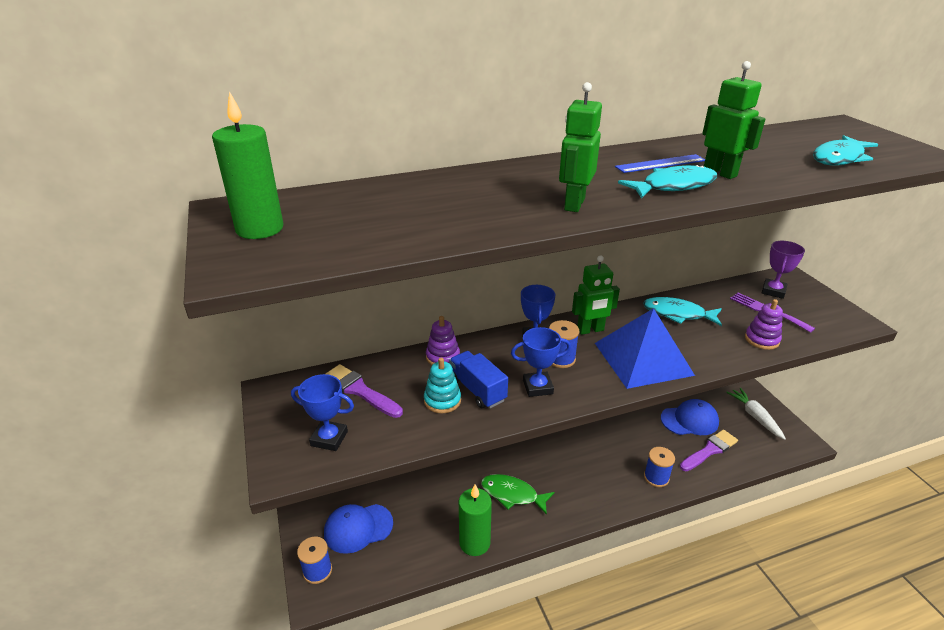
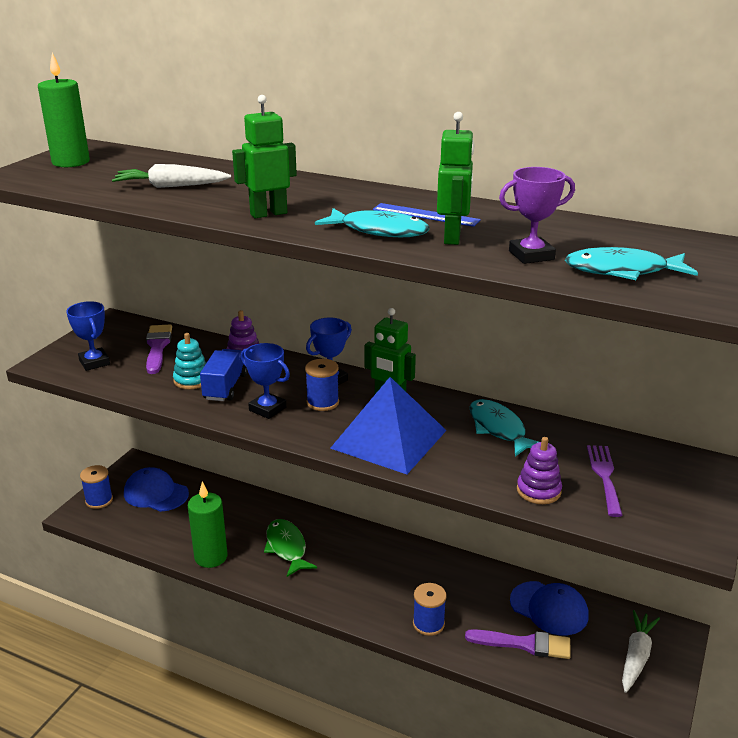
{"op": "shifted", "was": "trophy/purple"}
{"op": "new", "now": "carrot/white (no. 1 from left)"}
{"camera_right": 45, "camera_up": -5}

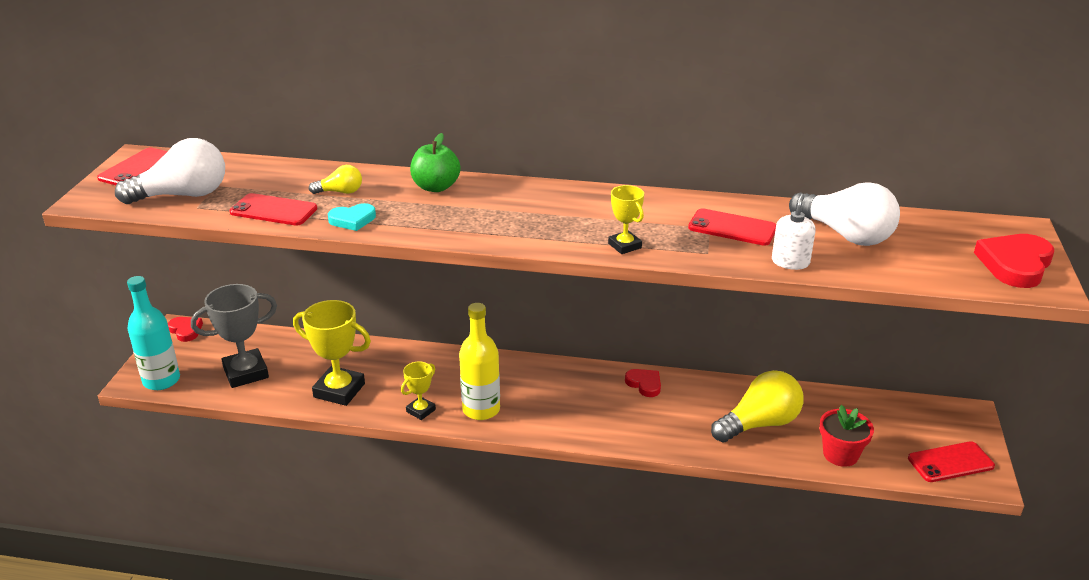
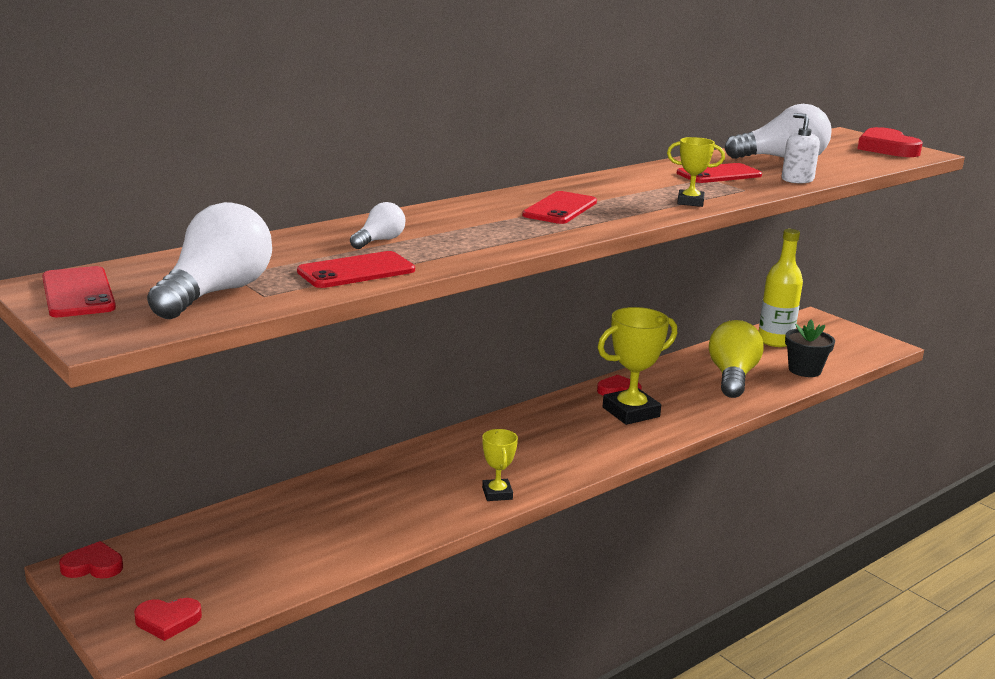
{"op": "gone", "was": "apple fruit/emerald"}
{"op": "repainted", "was": "light bulb/golden (no. 1 from left)", "now": "light bulb/white (no. 2 from left)"}
{"op": "gone", "was": "heart/turquoise"}
{"op": "swapped", "was": "flask/turquoise", "now": "heart/red (no. 2 from left)"}
{"op": "gone", "was": "trophy/ash-grey"}
{"op": "shifted", "was": "trophy/golden (no. 1 from left in the first image)", "now": "trophy/golden (no. 2 from left)"}
{"op": "shifted", "was": "flask/golden"}
{"op": "repainted", "was": "potted plant/red", "now": "potted plant/black"}
{"op": "shifted", "was": "mobile phone/red (no. 4 from left in the first image)", "now": "mobile phone/red (no. 3 from left)"}
{"camera_right": -50, "camera_up": -10}

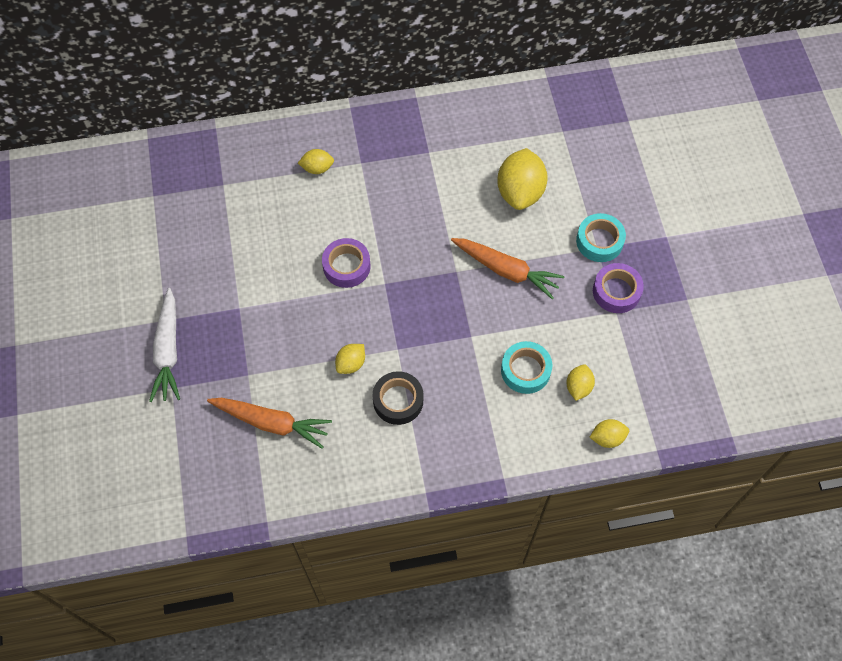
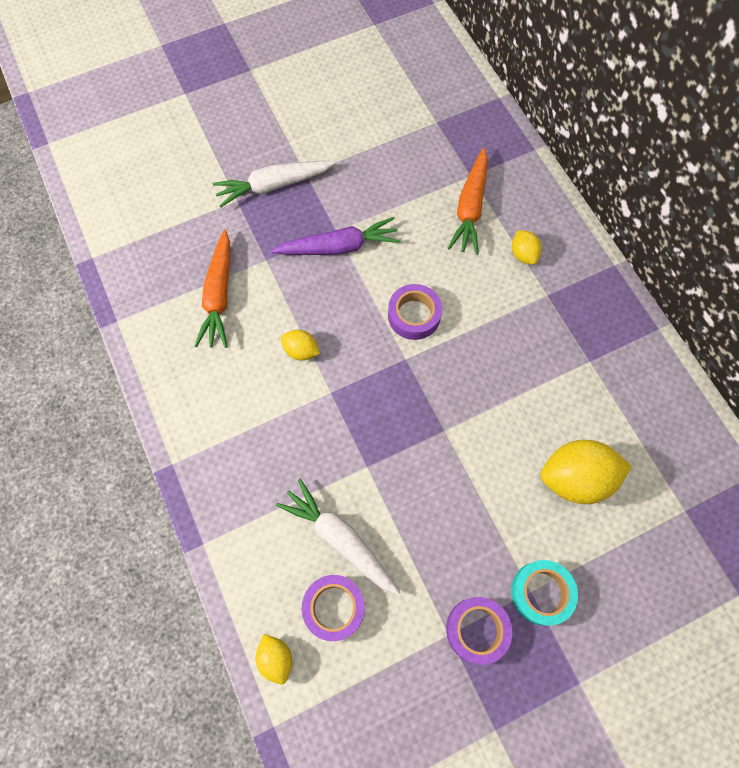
{"op": "shifted", "was": "carrot/orange-coloured (no. 2 from left)"}
{"op": "swapped", "was": "tape/turquoise (no. 1 from left)", "now": "carrot/white (no. 2 from left)"}
{"op": "swapped", "was": "lemon/golden (no. 4 from left)", "now": "tape/purple (no. 1 from left)"}
{"op": "gone", "was": "tape/black"}
{"op": "new", "now": "carrot/purple"}
{"camera_right": 75, "camera_up": 5}

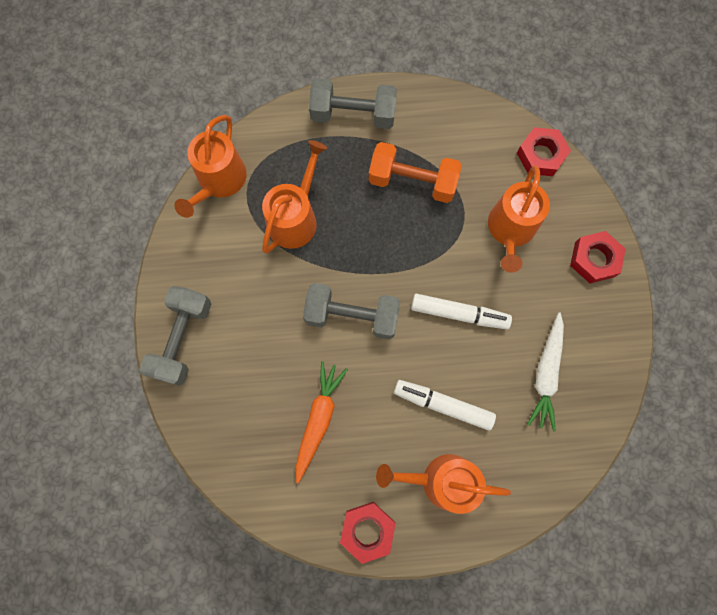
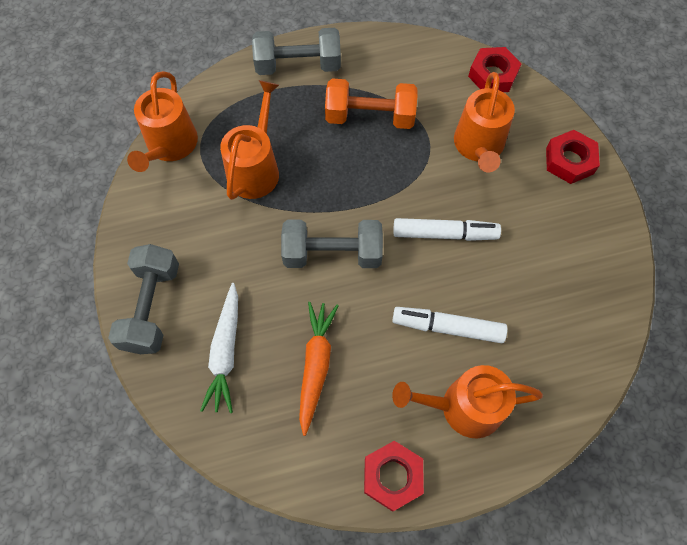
{"op": "shifted", "was": "carrot/white"}
{"camera_right": -10, "camera_up": -10}

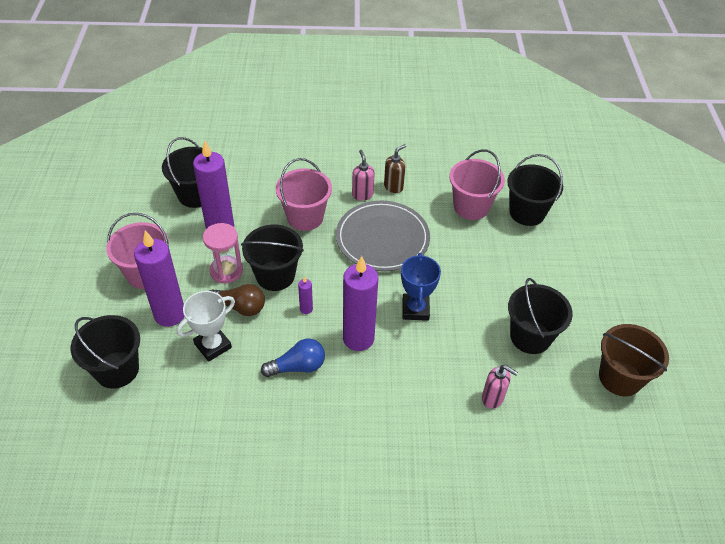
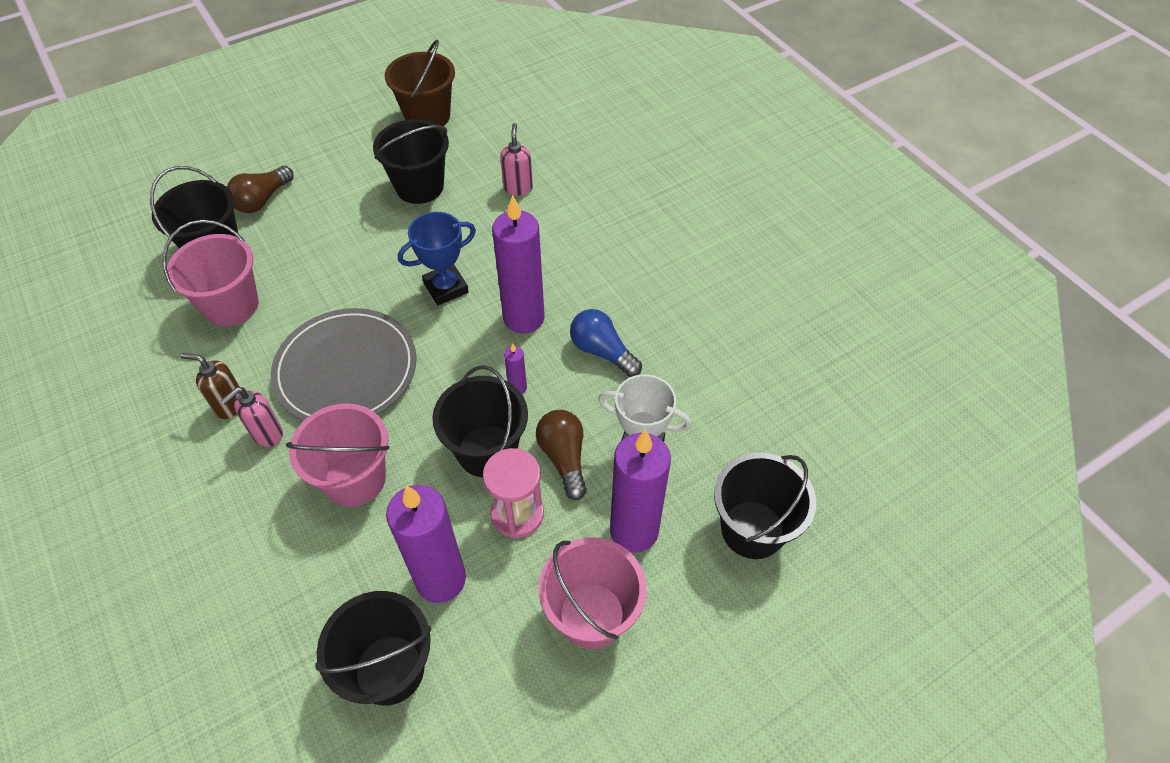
{"op": "new", "now": "light bulb/russet (no. 1 from left)"}
{"camera_right": -120, "camera_up": 5}

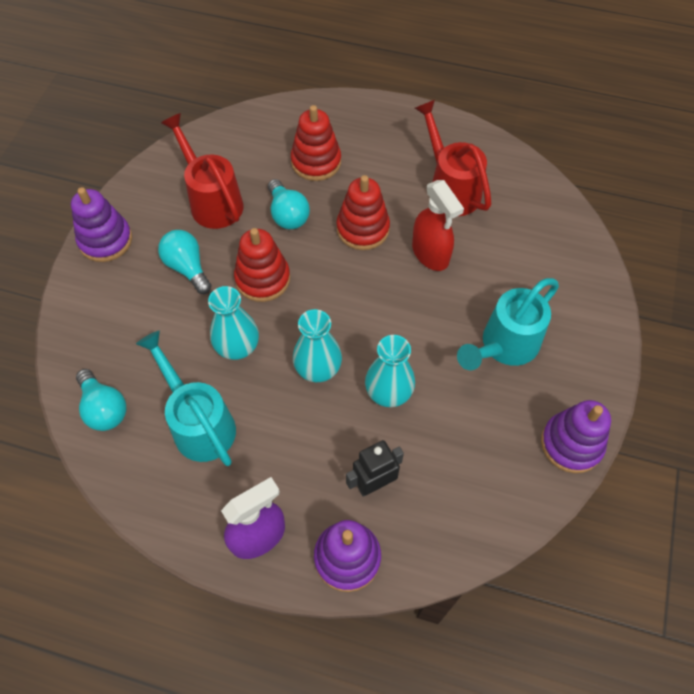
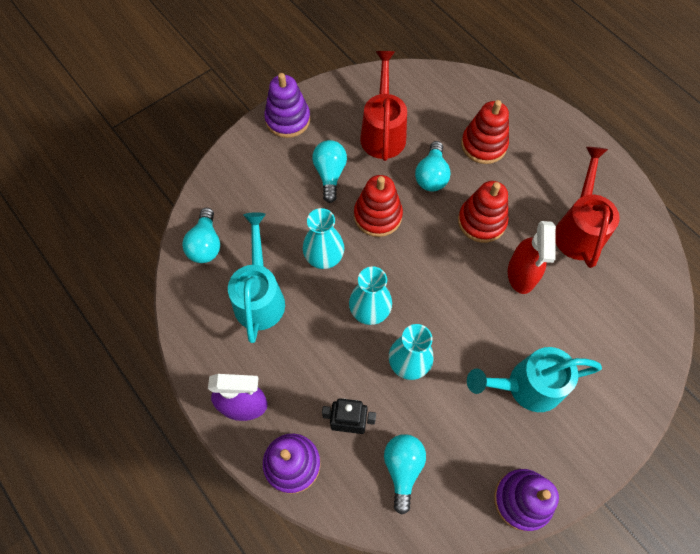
{"op": "new", "now": "light bulb/turquoise (no. 3 from left)"}
{"camera_right": 35, "camera_up": 5}

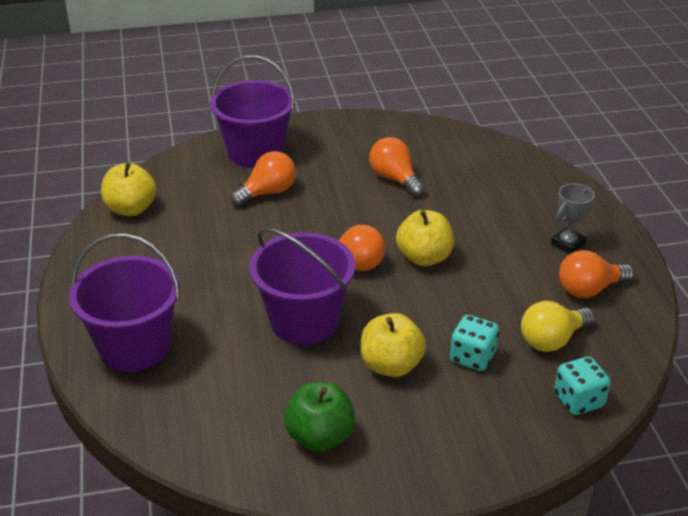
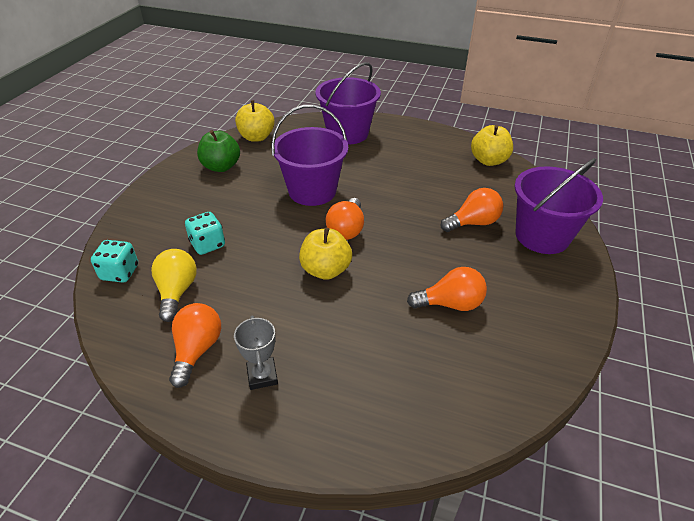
{"op": "rotated", "was": "light bulb/orange-coloured (no. 1 from left in the first image)", "clockwise": -105}
{"op": "shifted", "was": "apple fruit/golden (no. 2 from left in the first image)", "now": "apple fruit/golden (no. 1 from left)"}
{"camera_right": 120, "camera_up": 5}

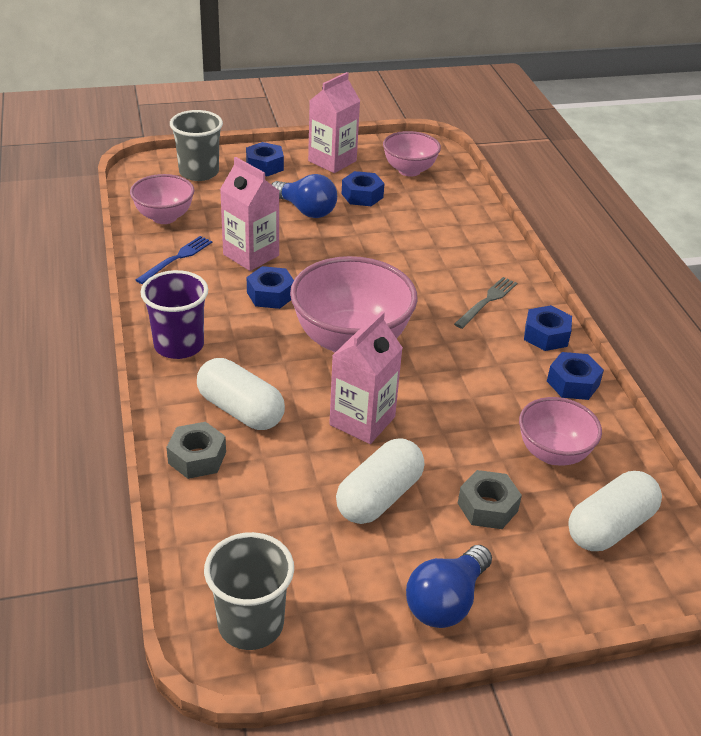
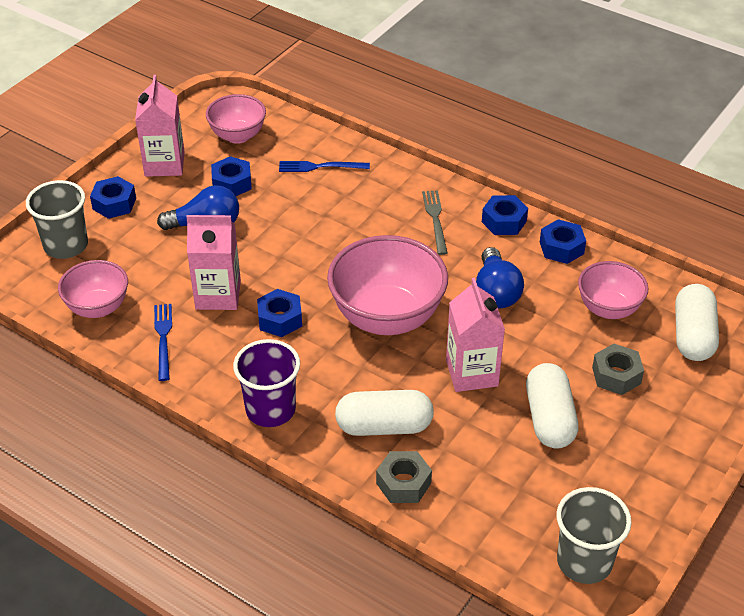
{"op": "shifted", "was": "light bulb/royal blue (no. 2 from left)"}
{"op": "new", "now": "dinner fork/royal blue (no. 2 from left)"}
{"camera_right": -40, "camera_up": 5}

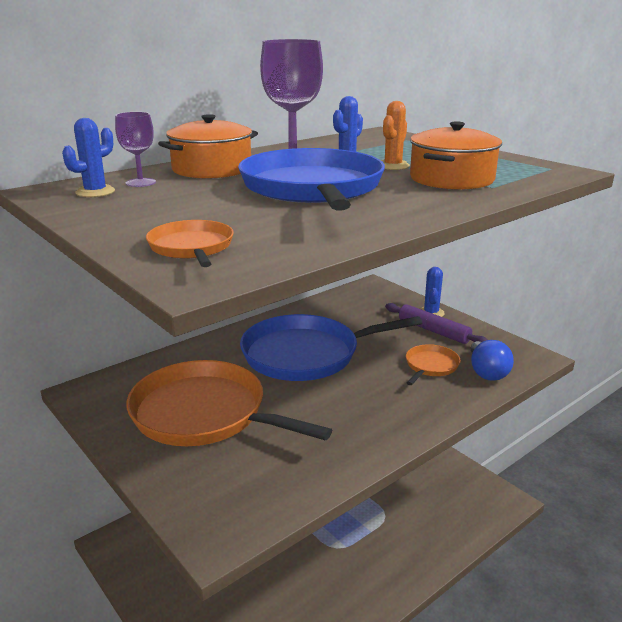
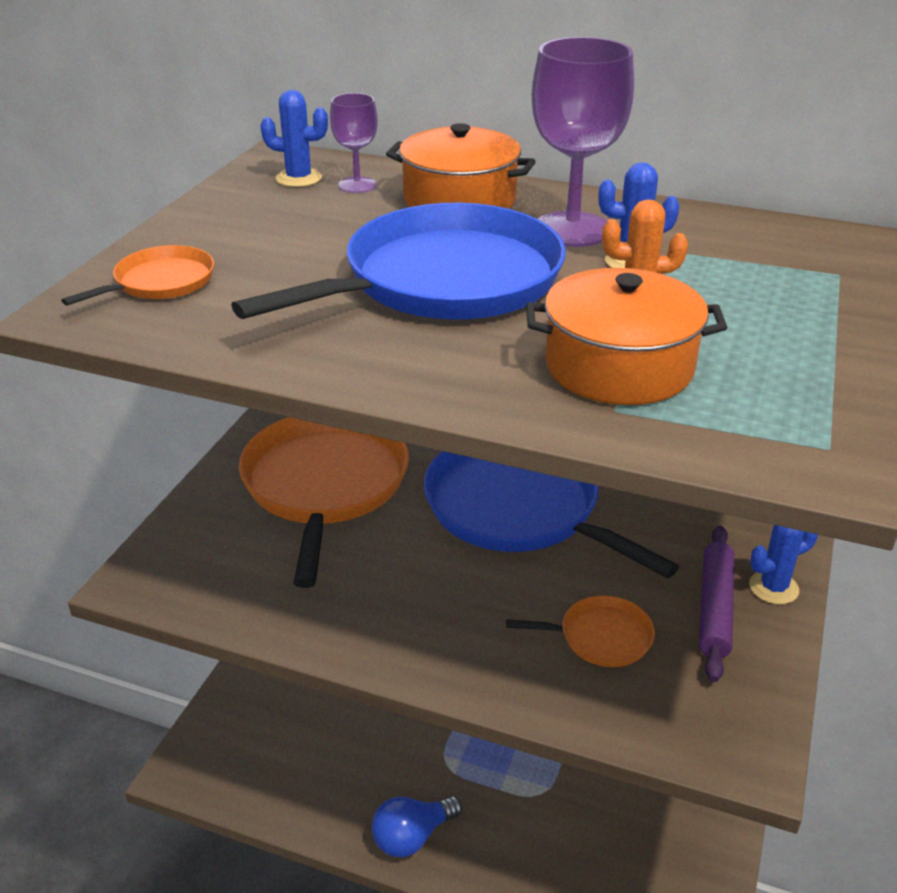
{"op": "shifted", "was": "light bulb/royal blue"}
{"camera_right": 60, "camera_up": 10}

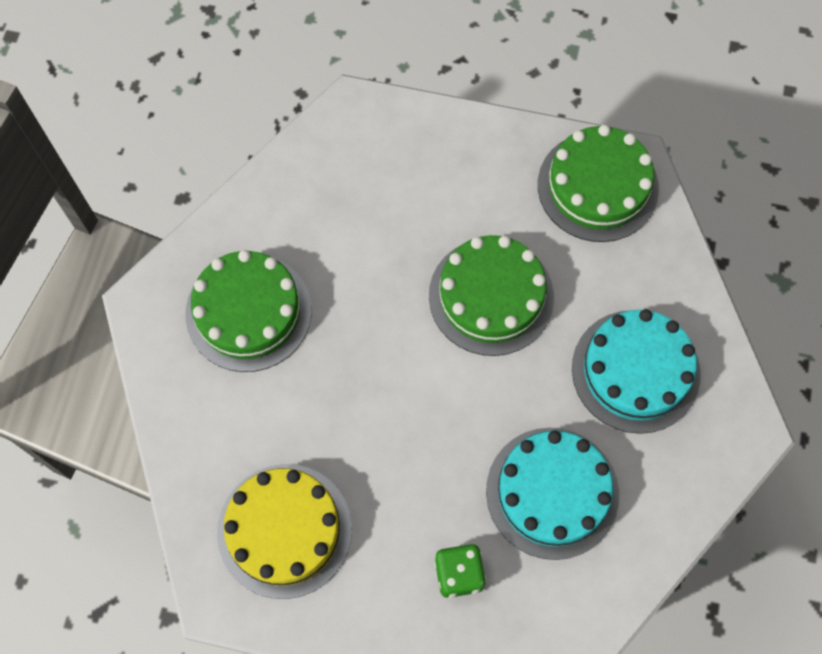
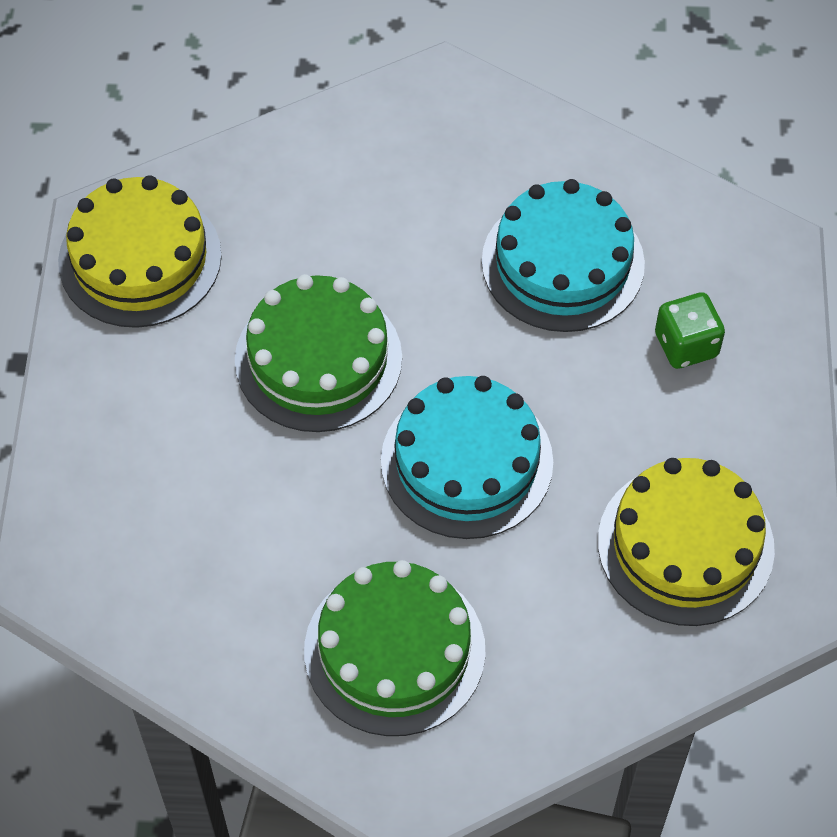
{"op": "repainted", "was": "layer cake/emerald (no. 3 from left)", "now": "layer cake/golden (no. 1 from left)"}
{"op": "shifted", "was": "layer cake/turquoise (no. 2 from left in the first image)", "now": "layer cake/turquoise (no. 1 from left)"}
{"camera_right": -100, "camera_up": -10}

